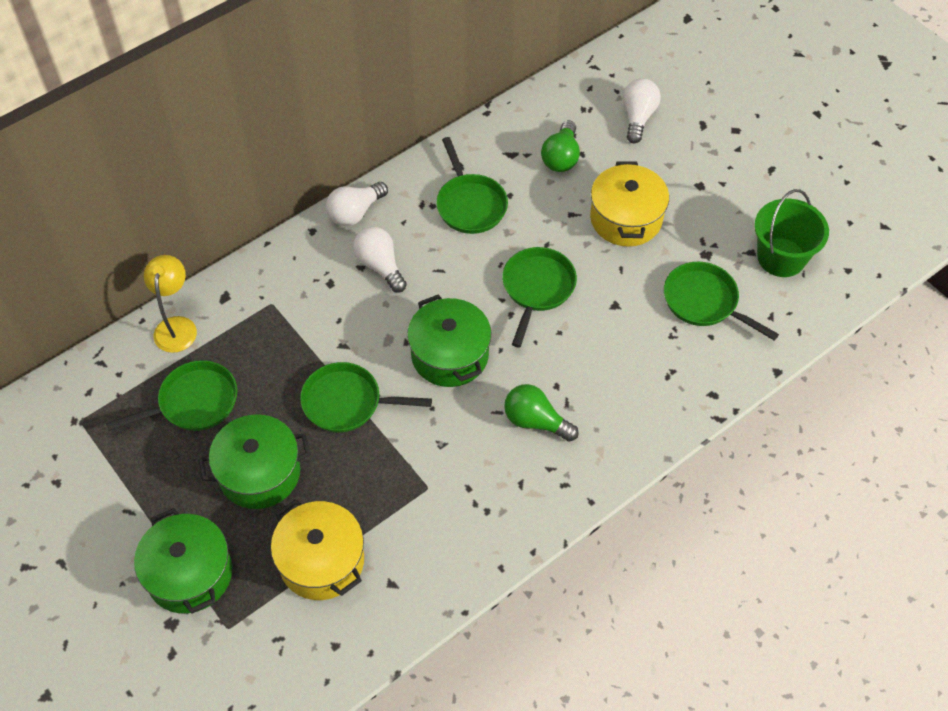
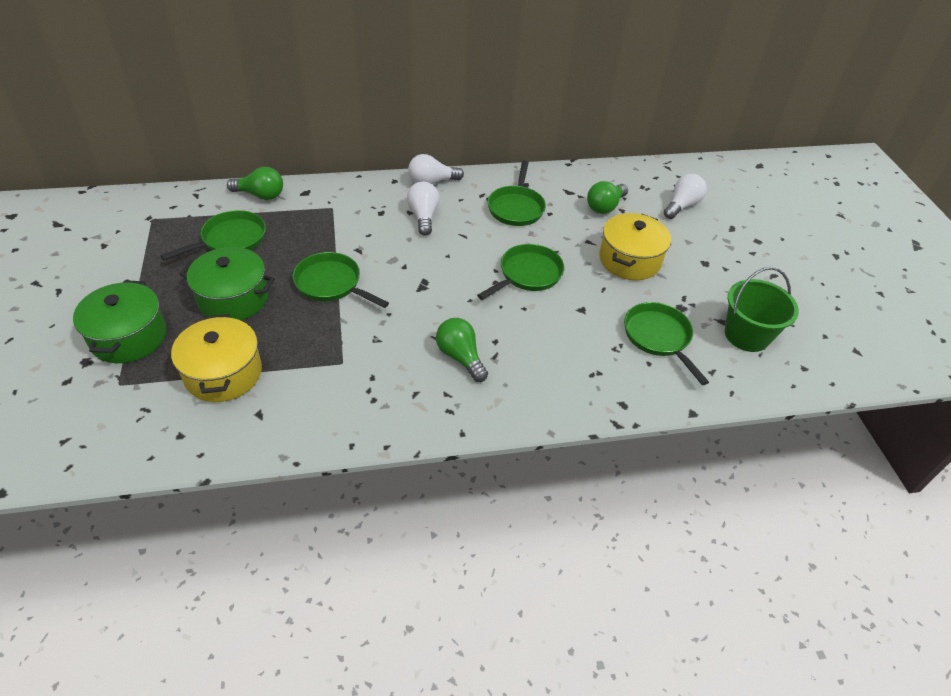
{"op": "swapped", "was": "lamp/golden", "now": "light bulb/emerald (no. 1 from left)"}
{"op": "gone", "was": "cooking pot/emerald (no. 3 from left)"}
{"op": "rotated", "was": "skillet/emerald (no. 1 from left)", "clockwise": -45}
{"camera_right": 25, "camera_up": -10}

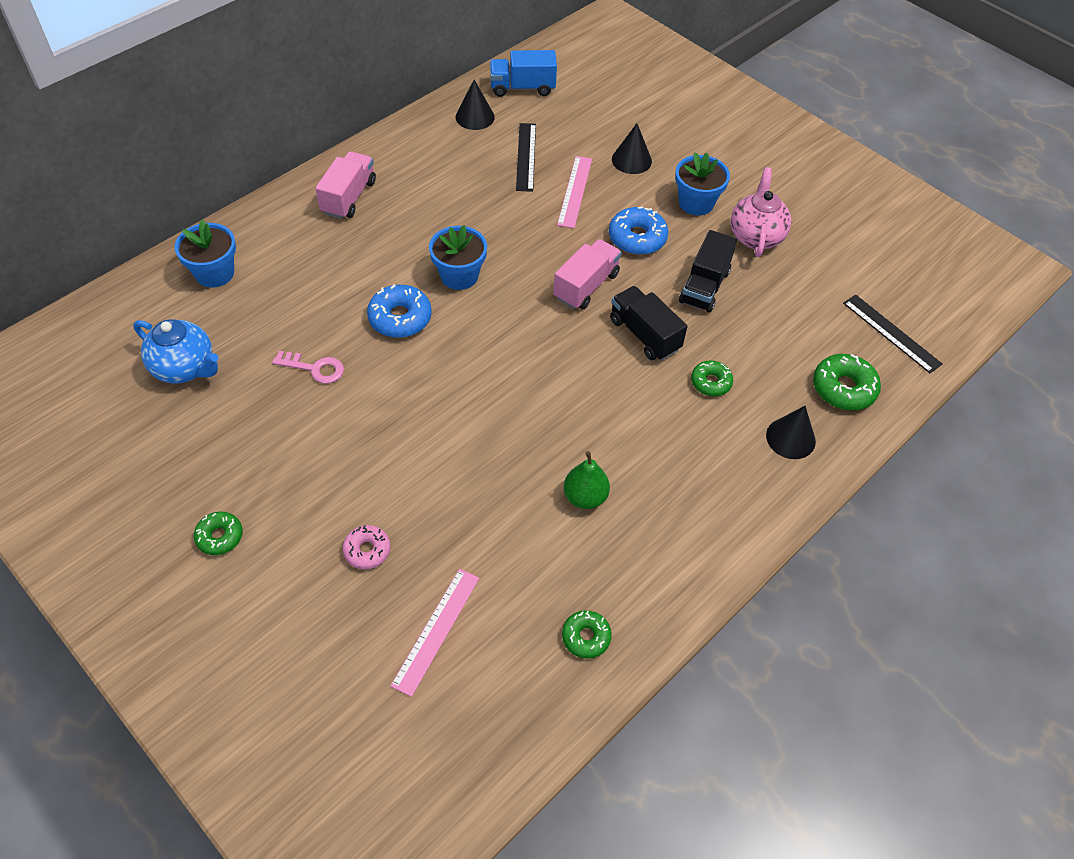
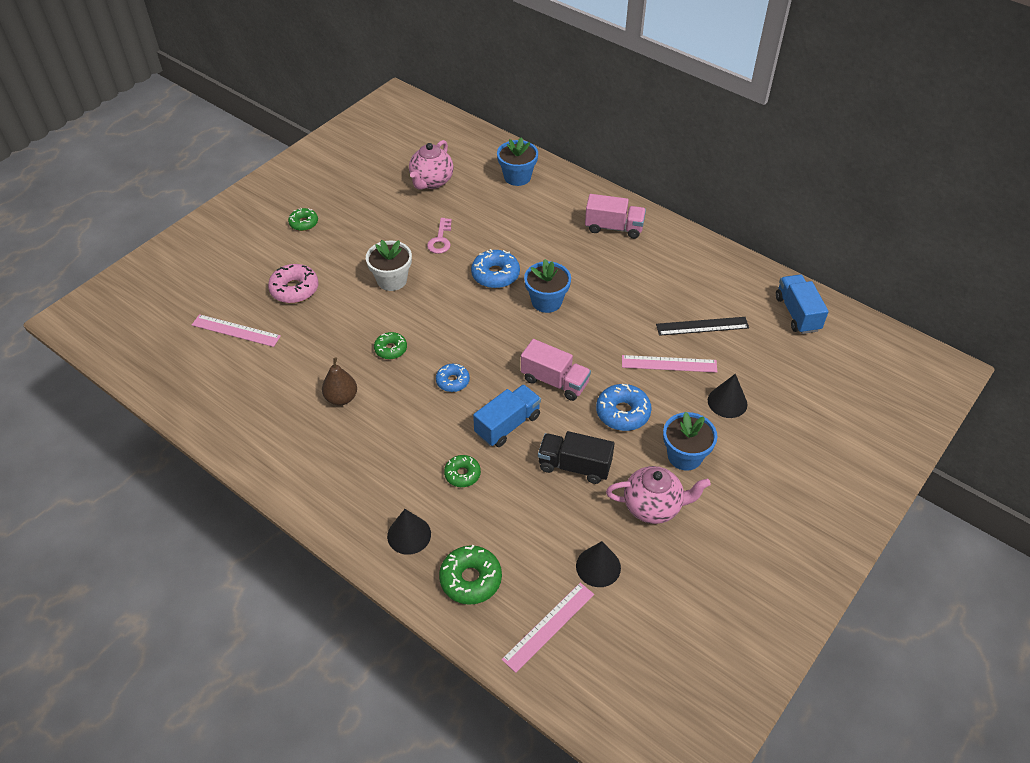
{"op": "shifted", "was": "cone/black (no. 1 from left in the first image)", "now": "cone/black (no. 2 from left)"}
{"op": "repainted", "was": "lorry/black (no. 1 from left)", "now": "lorry/royal blue (no. 1 from left)"}
{"op": "repainted", "was": "straightedge/black (no. 2 from left)", "now": "straightedge/rosy (no. 2 from left)"}
{"op": "repainted", "was": "tea pot/royal blue", "now": "tea pot/rosy (no. 1 from left)"}
{"op": "repainted", "was": "pear/emerald", "now": "pear/russet"}
{"op": "scaled", "was": "donut/rosy", "ratio": 1.58}
{"op": "shifted", "was": "donut/emerald (no. 2 from left)"}
{"op": "new", "now": "potted plant/white"}
{"op": "new", "now": "donut/royal blue (no. 1 from left)"}
{"camera_right": 85, "camera_up": -5}

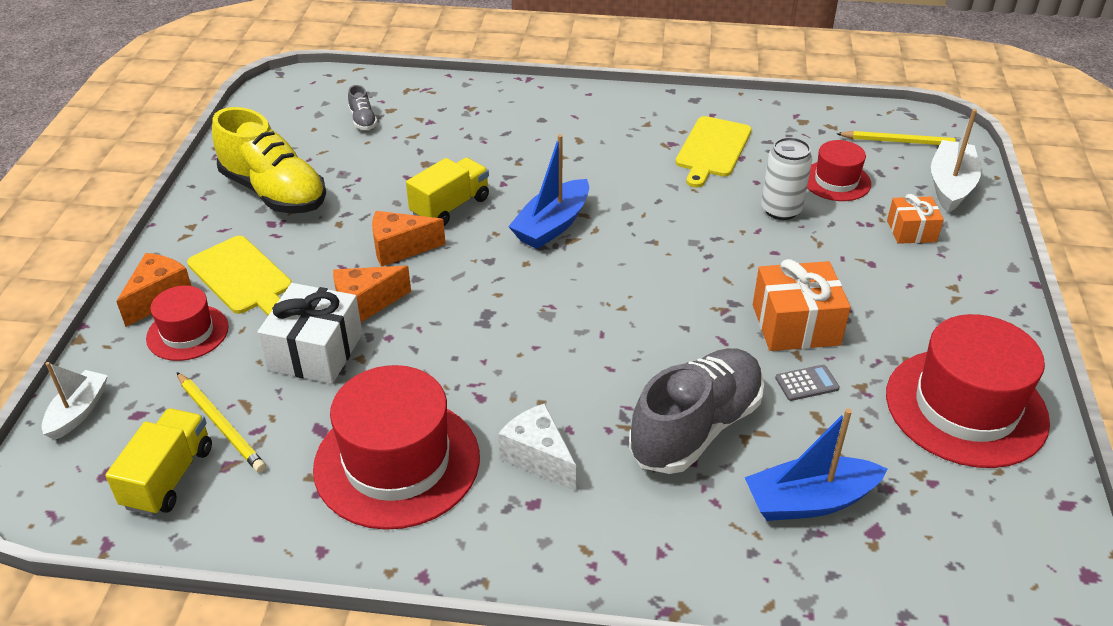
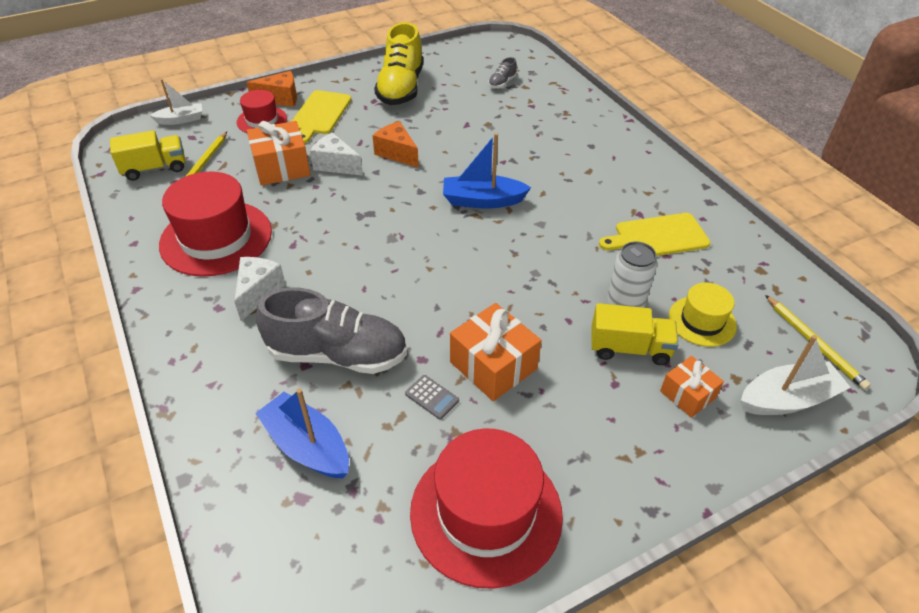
{"op": "repainted", "was": "tall hat/red (no. 3 from left)", "now": "tall hat/golden"}
{"op": "shifted", "was": "lorry/golden (no. 2 from left)"}
{"op": "repainted", "was": "cheese wedge/orange-coloured (no. 2 from left)", "now": "cheese wedge/white (no. 2 from left)"}
{"op": "repainted", "was": "wrapped gift/white", "now": "wrapped gift/orange-coloured (no. 1 from left)"}
{"camera_right": 55, "camera_up": 5}

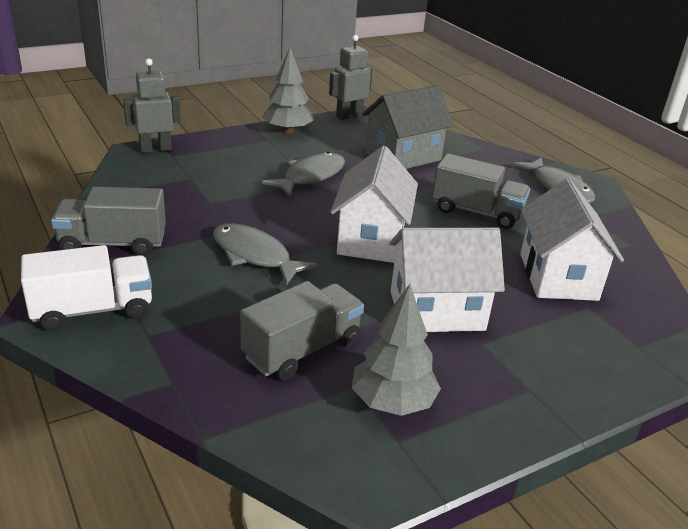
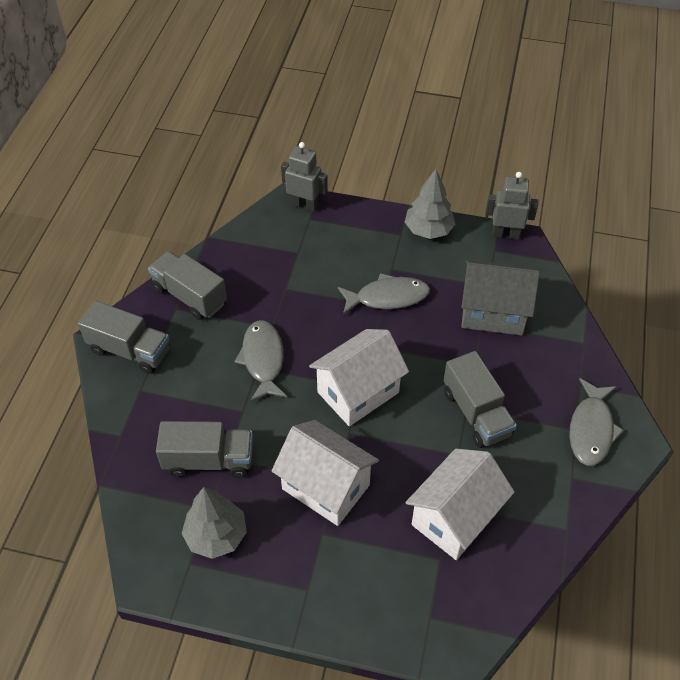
{"op": "repainted", "was": "lorry/white", "now": "lorry/ash-grey (no. 1 from left)"}
{"camera_right": 45, "camera_up": 20}

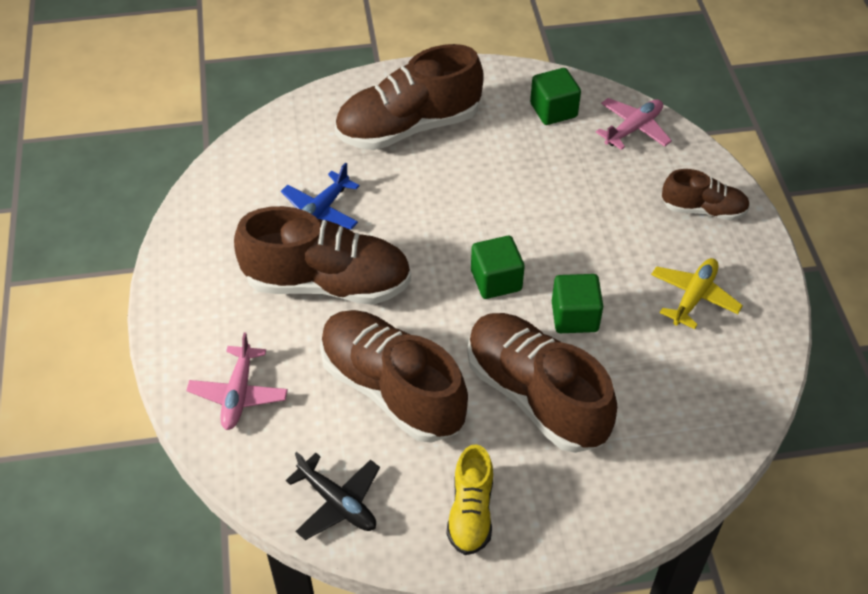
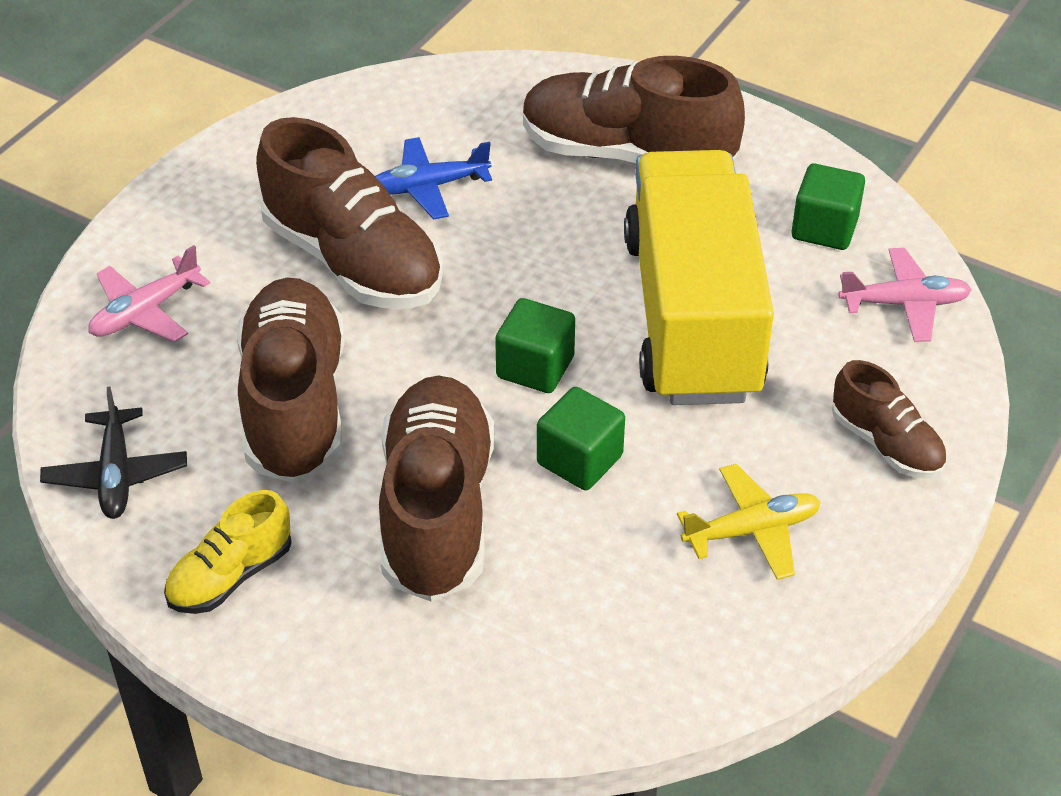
{"op": "new", "now": "lorry/golden"}
{"camera_right": 40, "camera_up": -5}

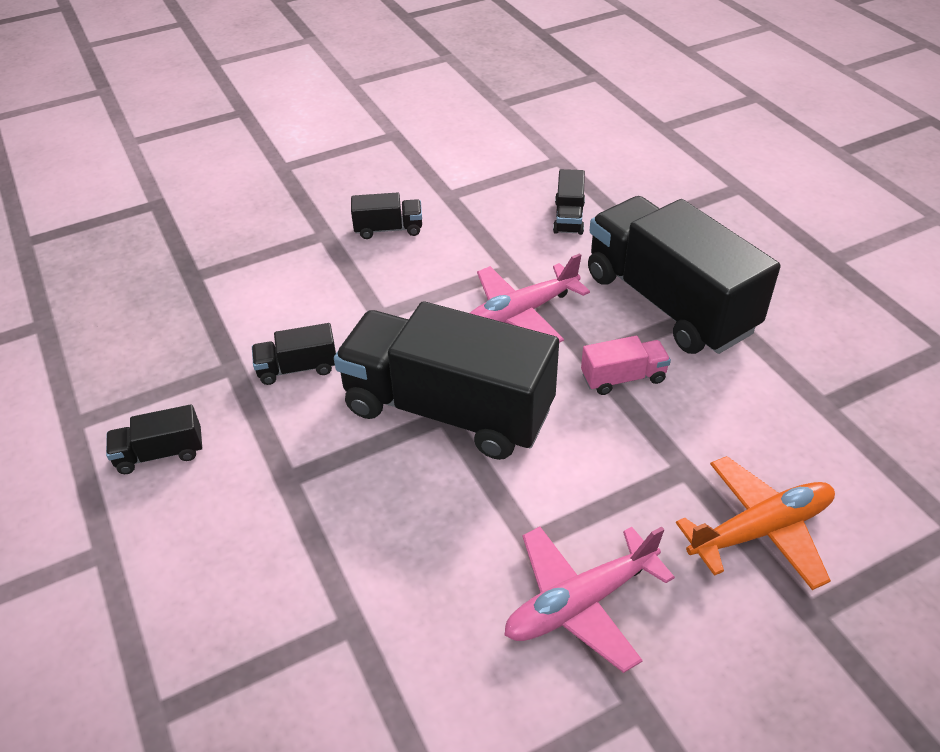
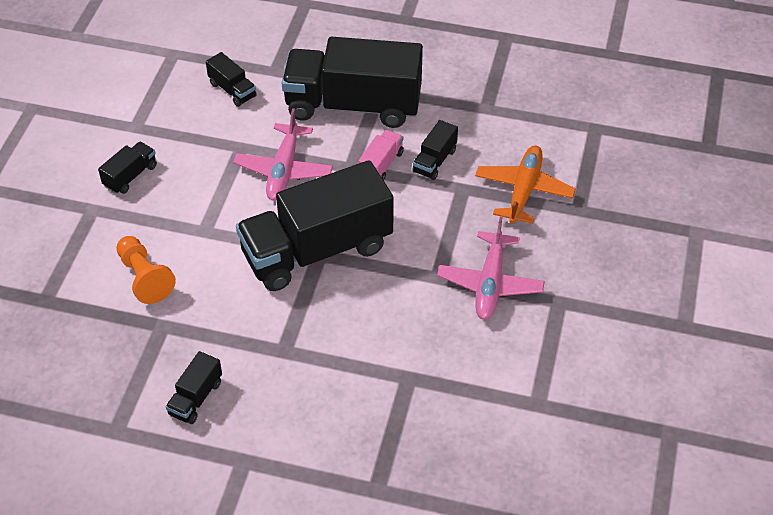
{"op": "shifted", "was": "lorry/black (no. 2 from left in the first image)", "now": "lorry/black (no. 6 from left)"}
{"op": "new", "now": "pawn/orange-coloured"}
{"camera_right": -50, "camera_up": 5}

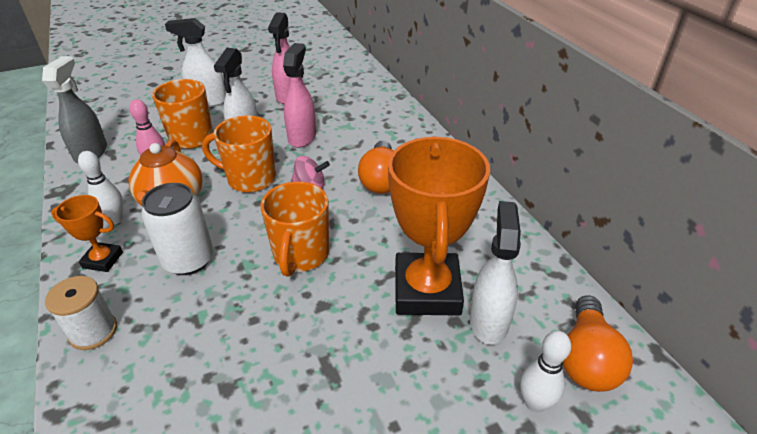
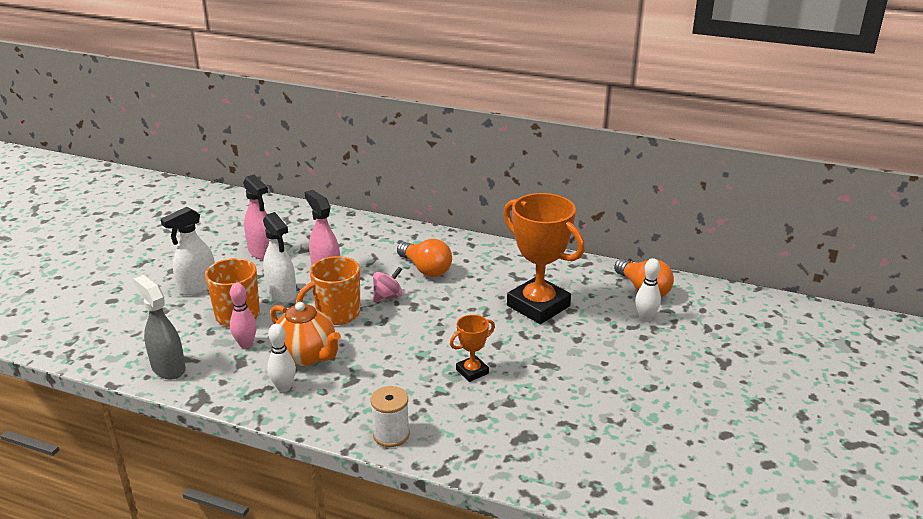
{"op": "gone", "was": "mug/orange-coloured (no. 3 from left)"}
{"op": "gone", "was": "can/white"}
{"op": "shifted", "was": "trophy/orange-coloured (no. 1 from left)"}
{"op": "gone", "was": "spray bottle/white (no. 3 from left)"}
{"camera_right": -45, "camera_up": -10}

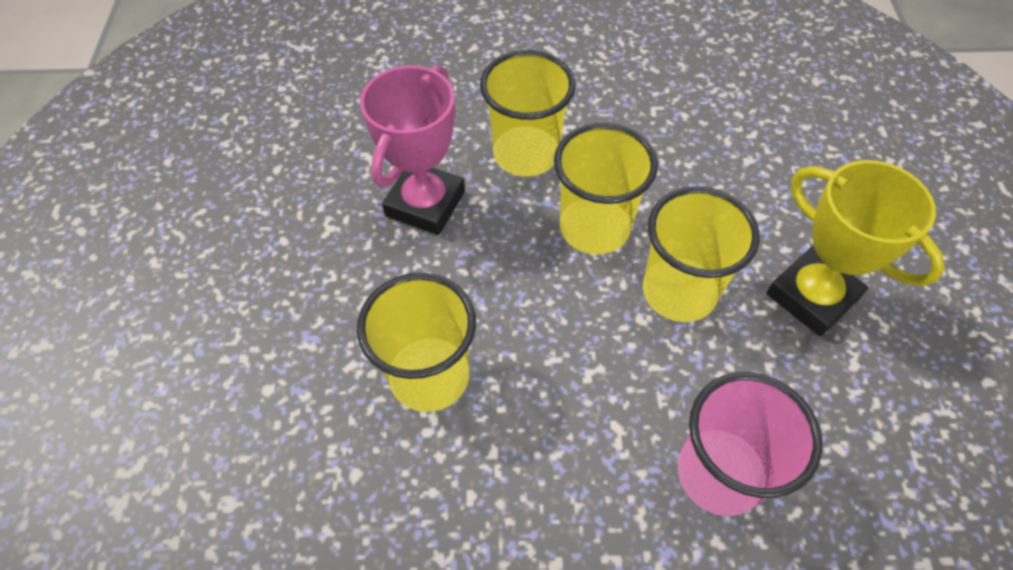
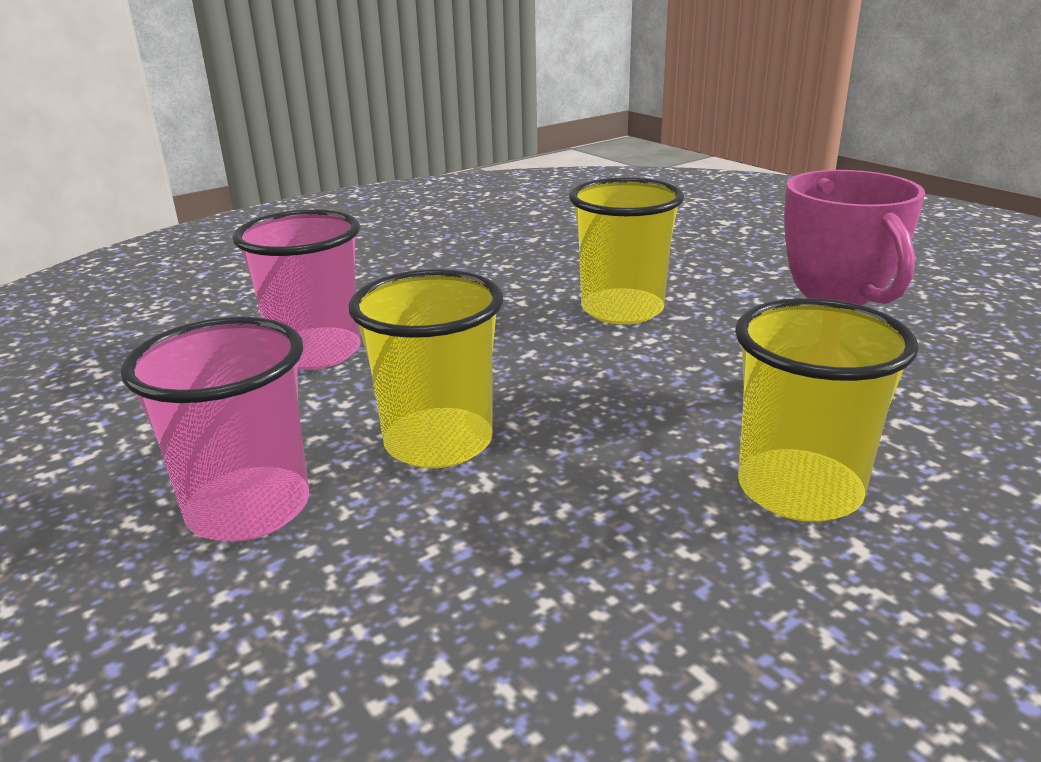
{"op": "gone", "was": "beaker/golden (no. 3 from left)"}
{"op": "swapped", "was": "trophy/golden", "now": "beaker/rosy (no. 1 from left)"}
{"camera_right": 145, "camera_up": -30}

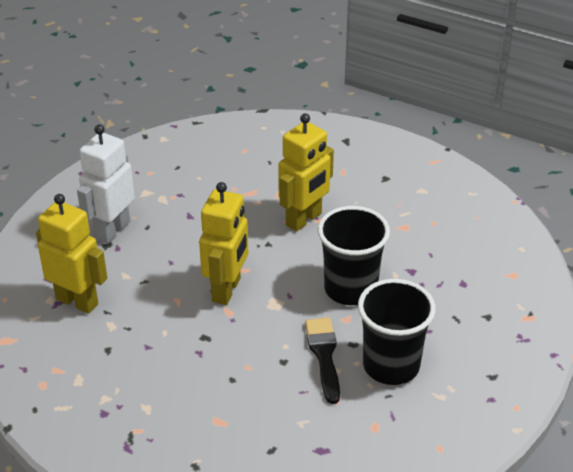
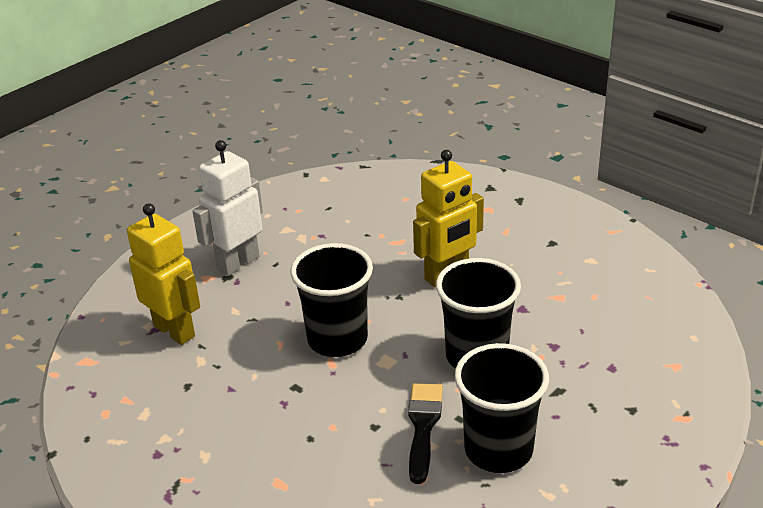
{"op": "swapped", "was": "toy robot/golden (no. 2 from left)", "now": "beaker/black (no. 1 from left)"}
{"camera_right": 15, "camera_up": -5}

